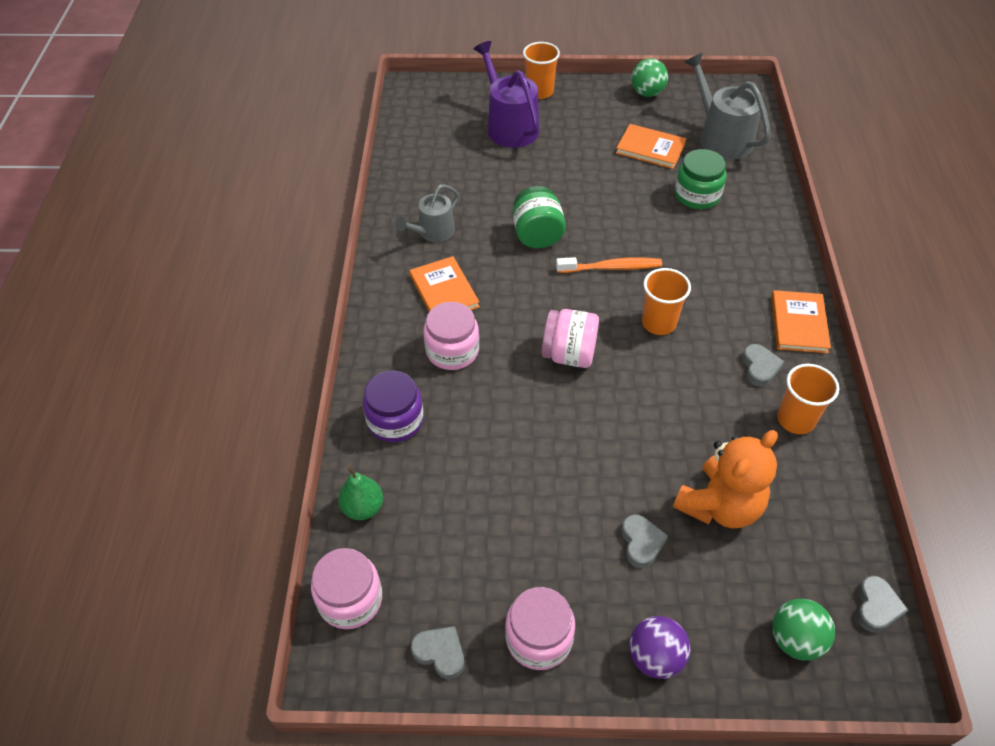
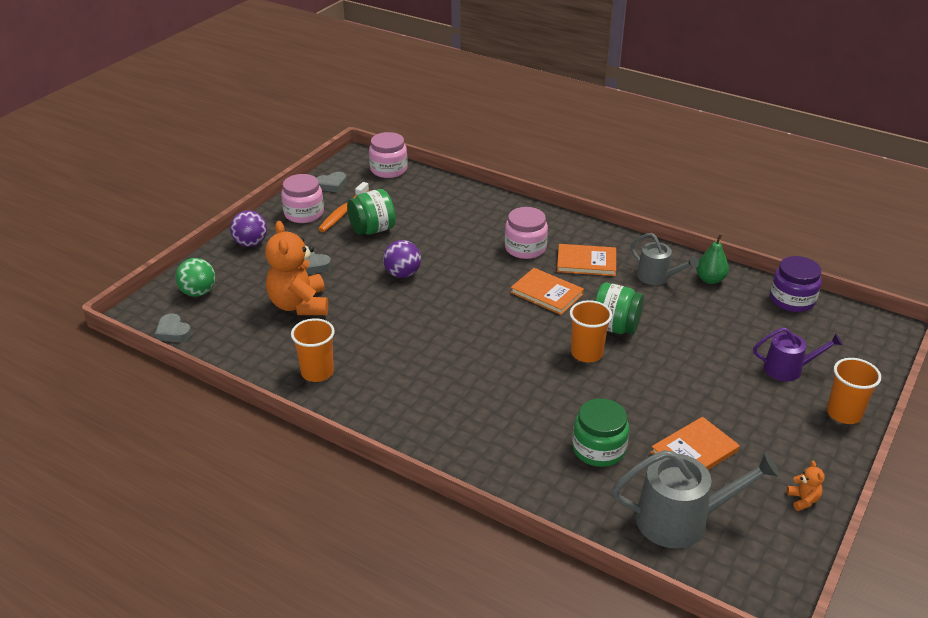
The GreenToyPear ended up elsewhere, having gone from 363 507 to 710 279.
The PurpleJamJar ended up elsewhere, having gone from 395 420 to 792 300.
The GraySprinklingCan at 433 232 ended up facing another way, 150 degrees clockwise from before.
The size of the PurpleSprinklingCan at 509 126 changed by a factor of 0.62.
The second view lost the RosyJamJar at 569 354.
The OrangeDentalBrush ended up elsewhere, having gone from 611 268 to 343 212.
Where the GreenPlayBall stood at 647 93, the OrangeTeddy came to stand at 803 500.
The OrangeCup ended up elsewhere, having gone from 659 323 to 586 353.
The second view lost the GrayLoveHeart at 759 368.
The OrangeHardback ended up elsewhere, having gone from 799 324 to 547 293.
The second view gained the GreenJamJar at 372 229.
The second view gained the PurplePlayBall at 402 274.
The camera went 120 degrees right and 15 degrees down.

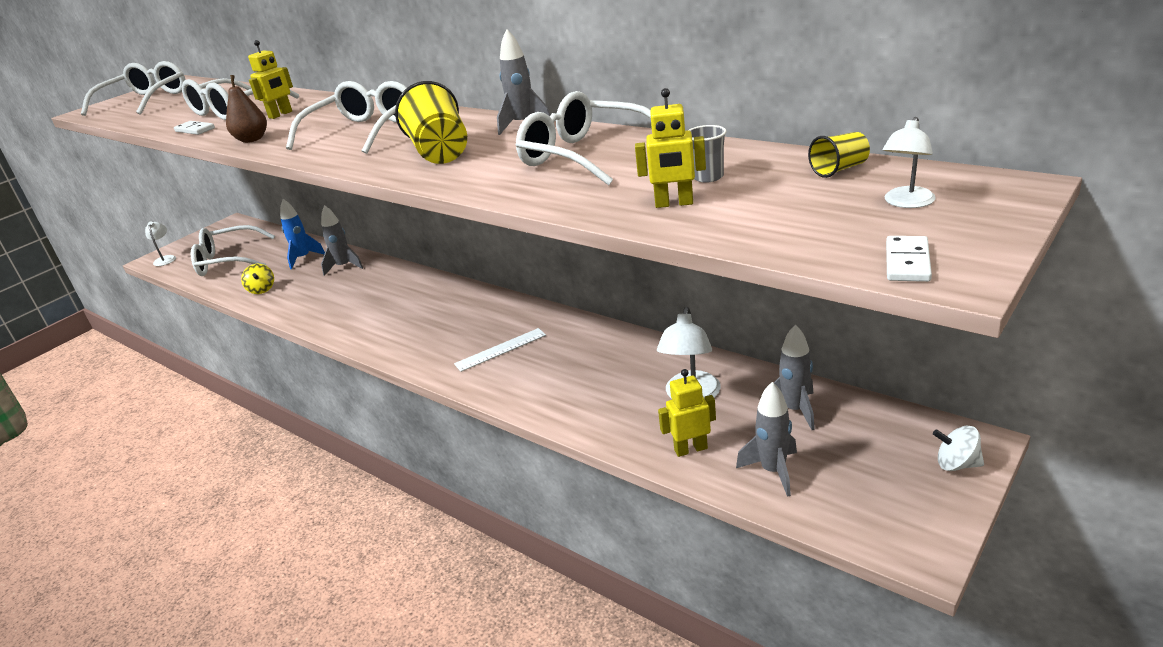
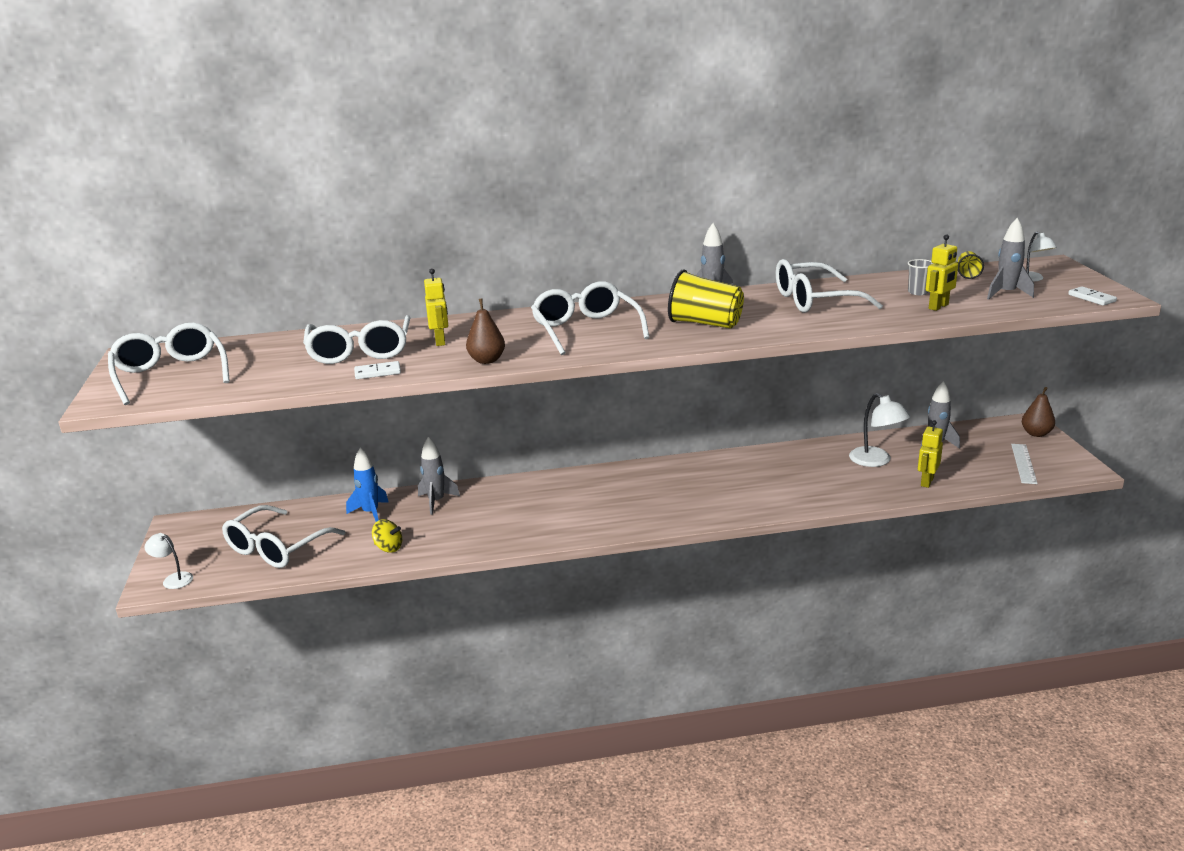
The PureWhiteMeasuringStick ended up elsewhere, having gone from 500 349 to 1023 463.
The GrayToyRocket ended up elsewhere, having gone from 773 471 to 1006 294.
Where the PureWhiteSpinningTop stood at 956 464, the BrownToyPear came to stand at 1036 433.
The camera went 50 degrees left and 5 degrees down.

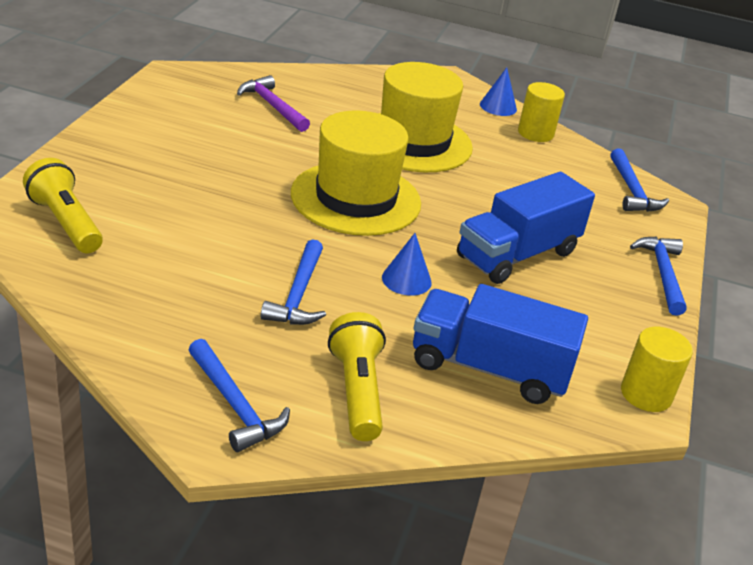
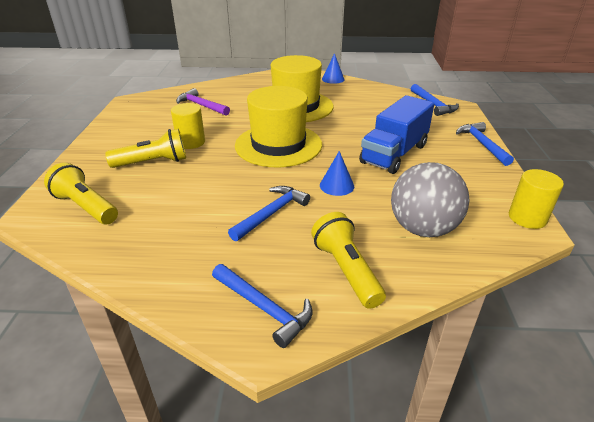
The RoyalBlueHammer at 298 294 ended up facing another way, 135 degrees counterclockwise from before.
Where the RoyalBlueToyTruck stood at 489 368, the GrayPlayBall came to stand at 422 229.
The YellowCylinder ended up elsewhere, having gone from 535 133 to 191 142.
The second view gained the YellowTorch at 153 162.
The camera went 10 degrees left and 0 degrees up.

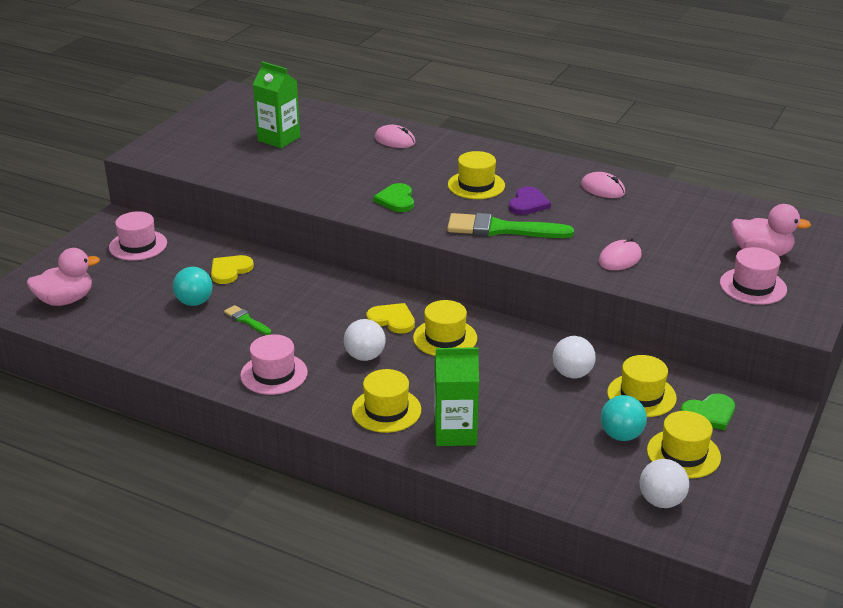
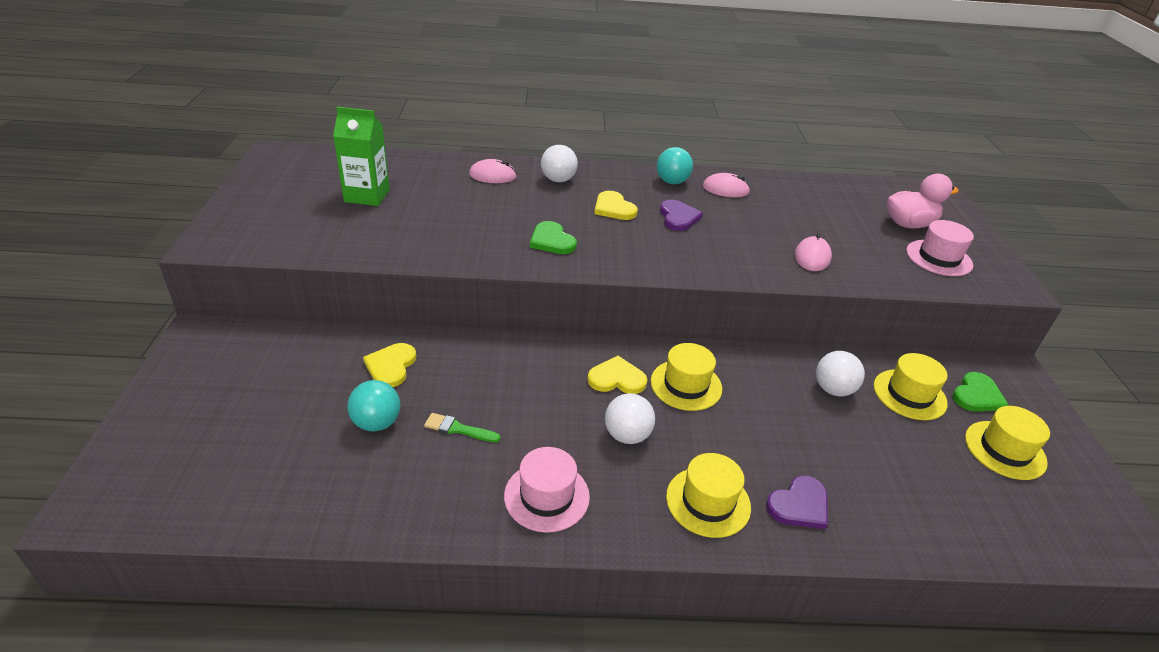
The second view lost the RosyRubberDuck at 65 300.
The second view lost the RosyTallHat at 138 245.
Where the GreenCarton stood at 455 432, the PurpleLoveHeart came to stand at 799 505.
The second view lost the GreenPaintbrush at 502 229.
Where the YellowTallHat stood at 476 185, the YellowLoveHeart came to stand at 614 208.
The AquaPlayBall ended up elsewhere, having gone from 621 435 to 672 182.
The PureWhitePlayBall ended up elsewhere, having gone from 661 501 to 558 180.
The camera went 30 degrees left and 5 degrees up.

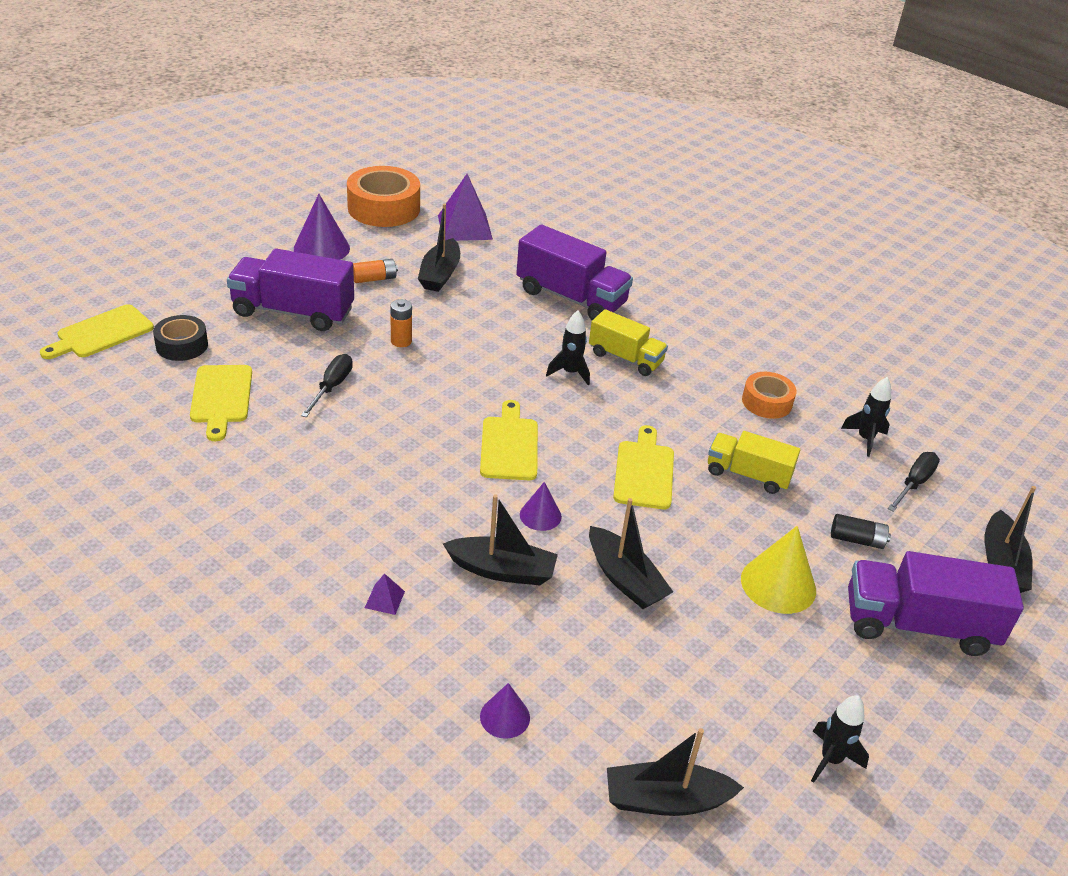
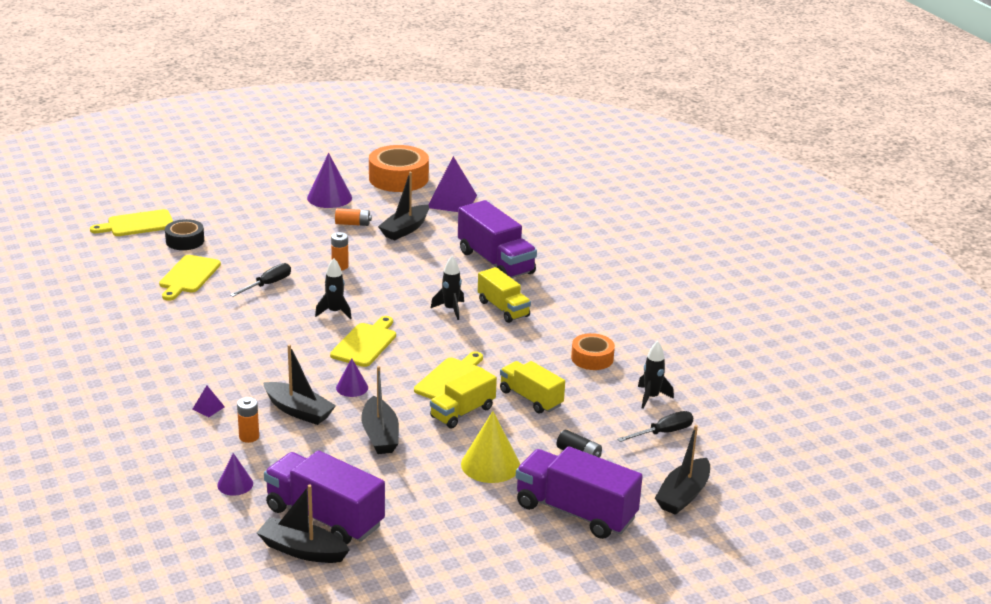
The PurpleToyTruck ended up elsewhere, having gone from 293 312 to 324 517.
The JetBlackToyRocket ended up elsewhere, having gone from 830 759 to 335 312.
The second view gained the OrangeBattery at 249 437.
The second view gained the YellowToyTruck at 462 412.
The camera went 25 degrees right and 10 degrees down.

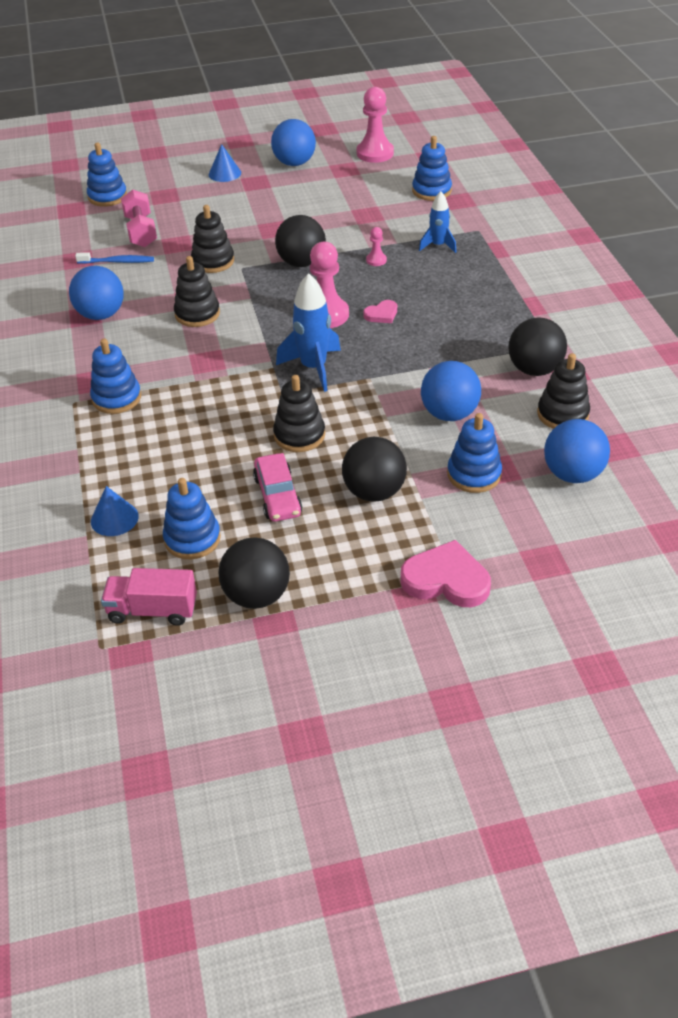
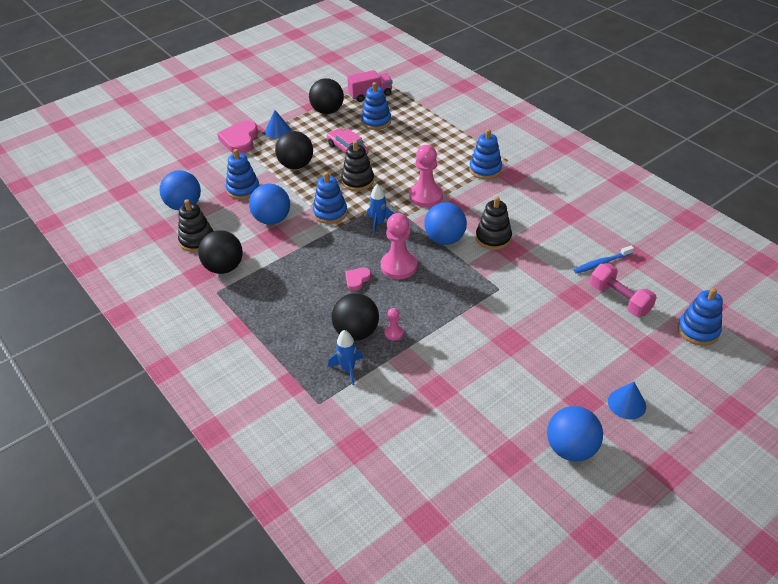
The RoyalBluePlayBall ended up elsewhere, having gone from 101 315 to 445 239.
The RoyalBlueSolidCone ended up elsewhere, having gone from 114 518 to 278 131.
The second view lost the JetBlackStackingRings at 213 261.
The JetBlackPlayBall ended up elsewhere, having gone from 301 263 to 356 332.
The size of the RoyalBlueToyRocket at 313 368 changed by a factor of 0.62.
The RosyPawn ended up elsewhere, having gone from 375 153 to 426 196.
The RosyLoveHeart at 446 580 ended up facing another way, 105 degrees clockwise from before.
The RoyalBlueStackingRings ended up elsewhere, having gone from 431 191 to 330 213.
The camera went 155 degrees right and 0 degrees up.

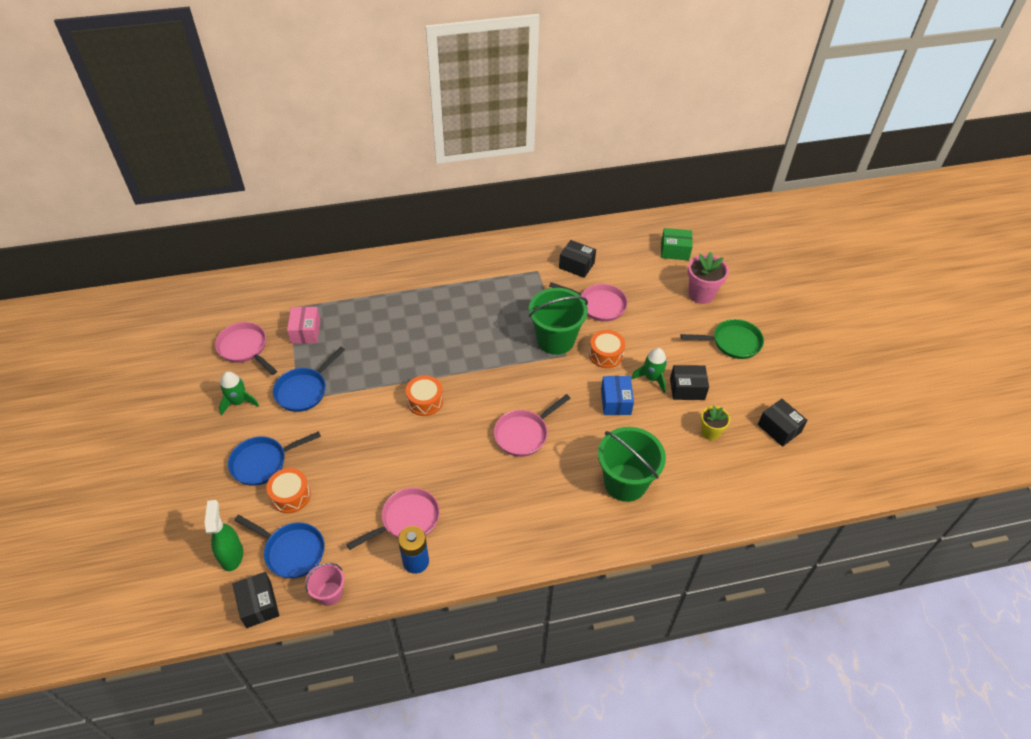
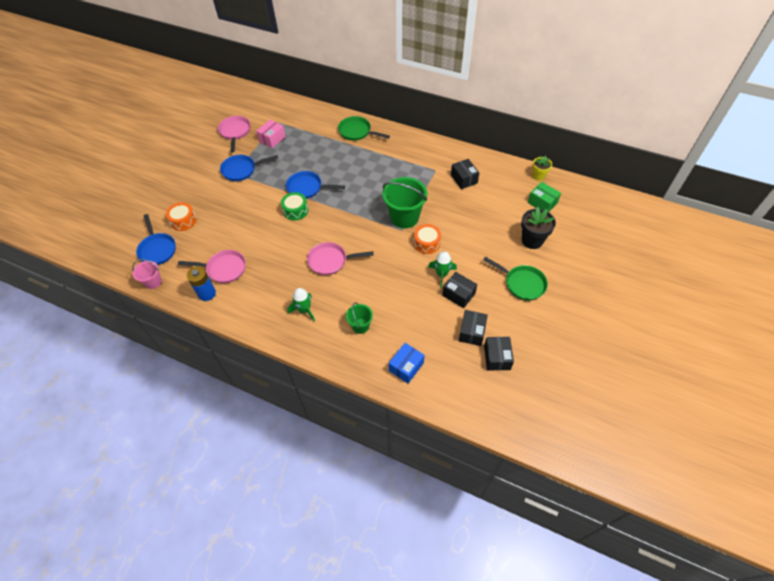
The second view lost the GreenSprayBottle at 231 555.
The GreenToyRocket ended up elsewhere, having gone from 238 402 to 304 310.
The RoyalBlueFryingPan ended up elsewhere, having gone from 263 462 to 307 188.
The JetBlackPackage ended up elsewhere, having gone from 259 605 to 472 332.
What was the OrangeToyDrum at 425 401 turned into the GreenToyDrum at 295 210.
The second view lost the RosyFryingPan at 598 305.
The size of the GreenBucket at 625 482 changed by a factor of 0.53.
The RoyalBluePackage ended up elsewhere, having gone from 615 402 to 406 367.
What was the RosyPlantPot at 701 294 turned into the JetBlackPlantPot at 532 240.
The YellowPlantPot ended up elsewhere, having gone from 710 432 to 538 176.
The second view gained the GreenFryingPan at 357 132.
The camera went 40 degrees right and 5 degrees up.

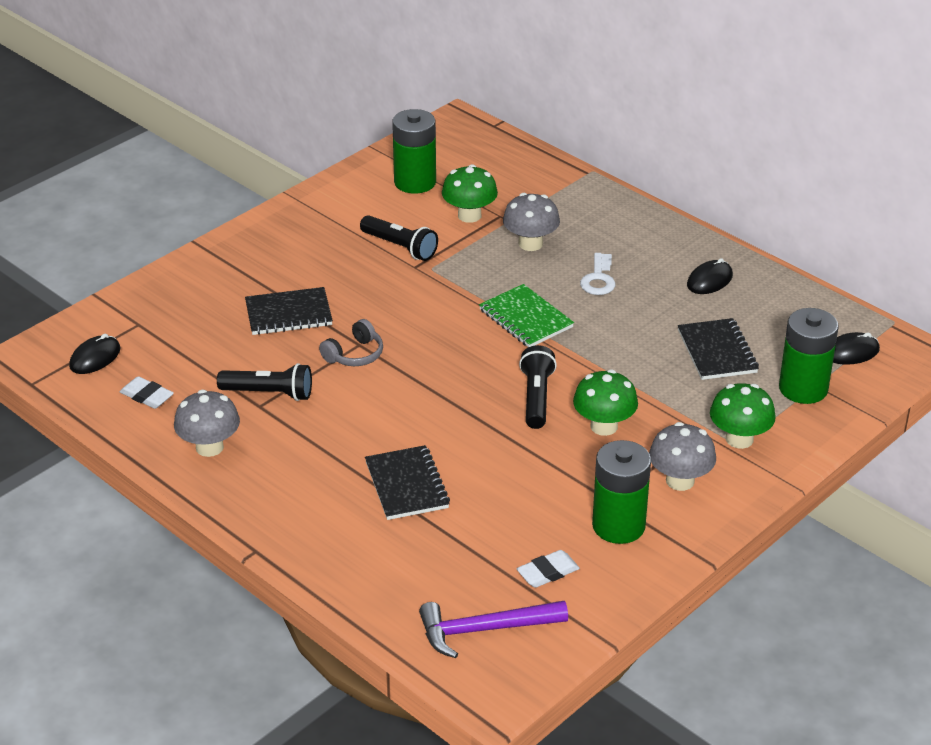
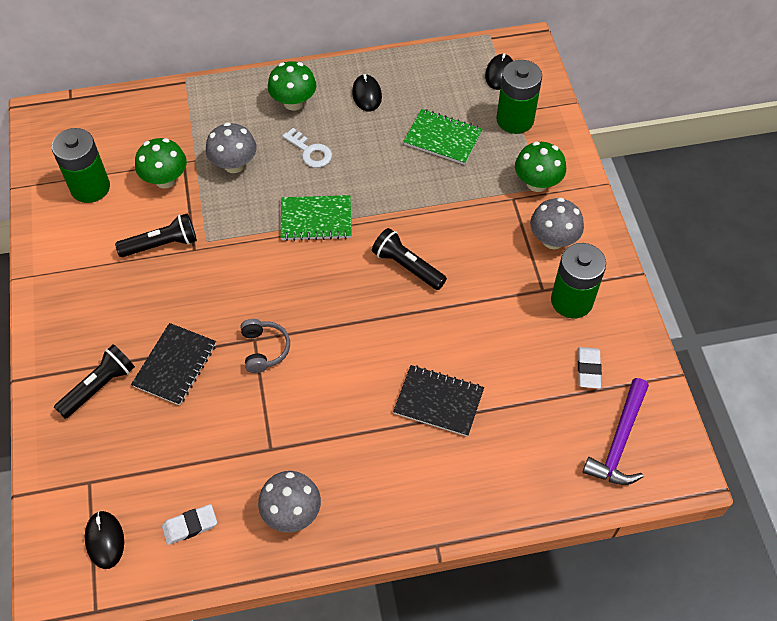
The JetBlackTorch ended up elsewhere, having gone from 269 393 to 99 387.
The GreenToadstool ended up elsewhere, having gone from 604 426 to 293 102.
What was the JetBlackNotepad at 717 351 turned into the GreenNotepad at 442 138.
The camera went 55 degrees left and 20 degrees up.

